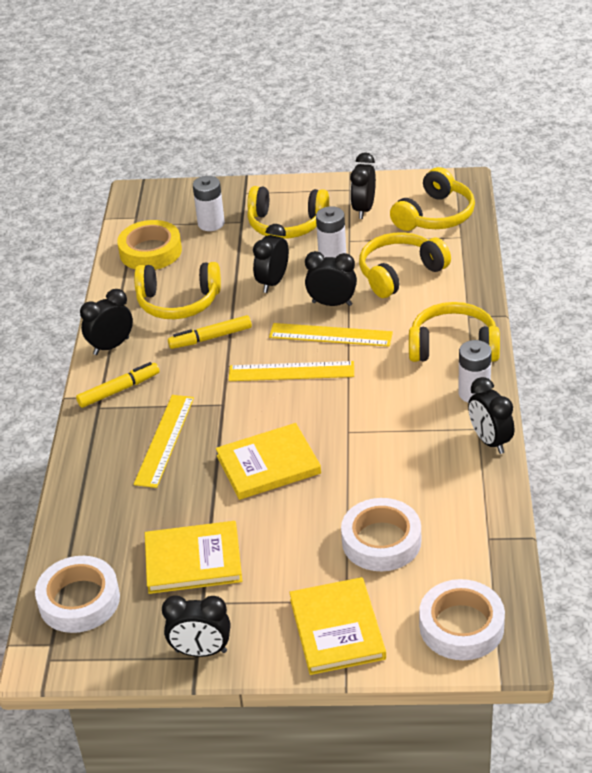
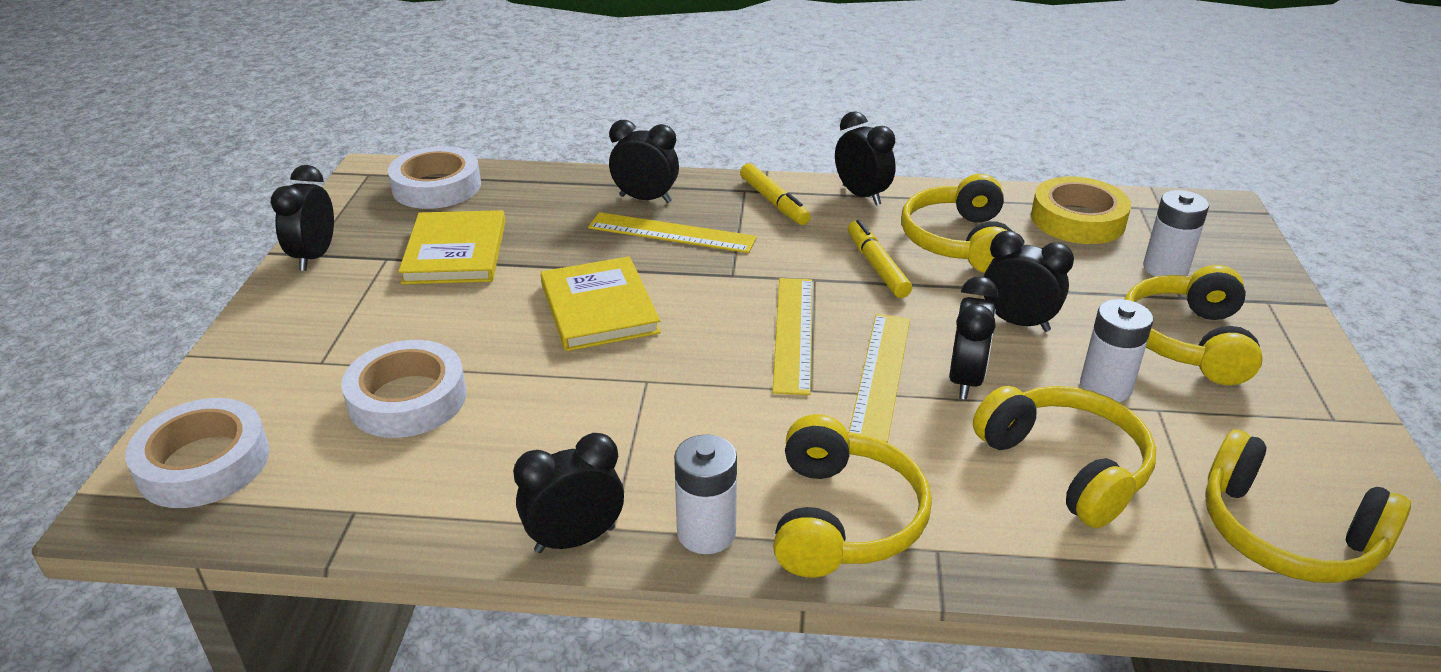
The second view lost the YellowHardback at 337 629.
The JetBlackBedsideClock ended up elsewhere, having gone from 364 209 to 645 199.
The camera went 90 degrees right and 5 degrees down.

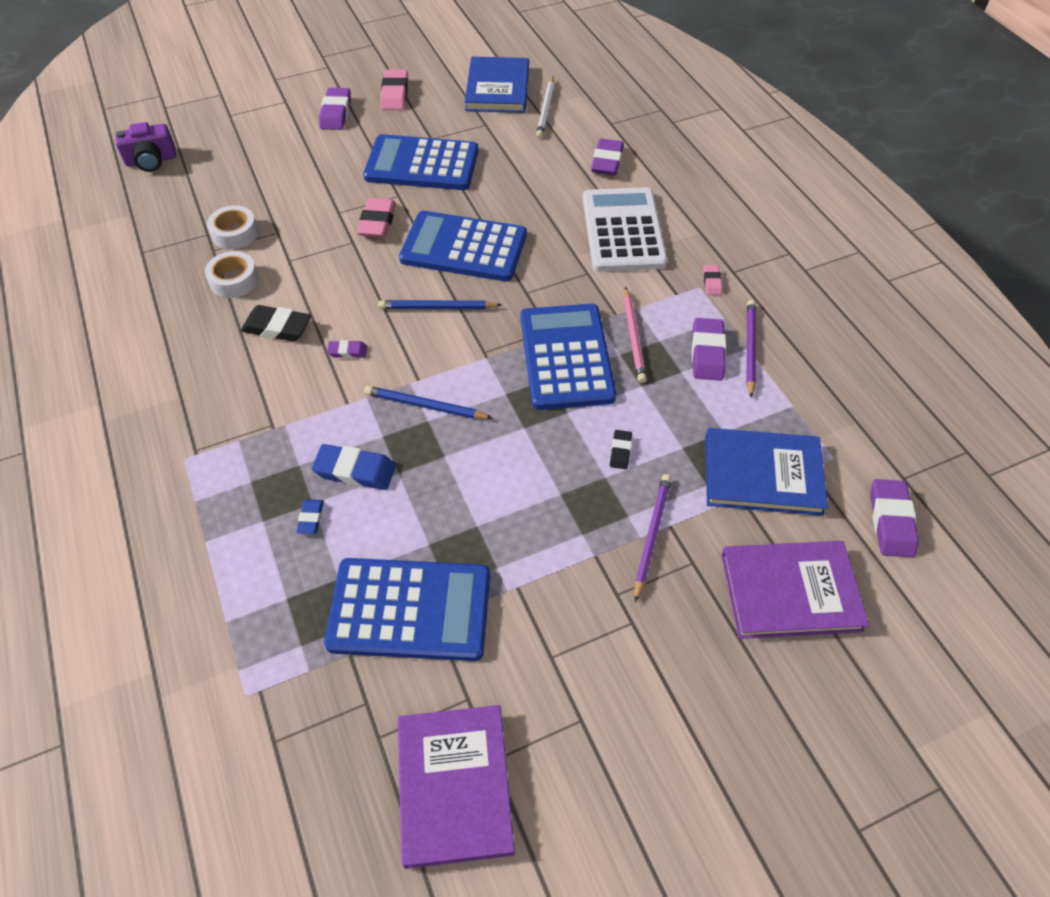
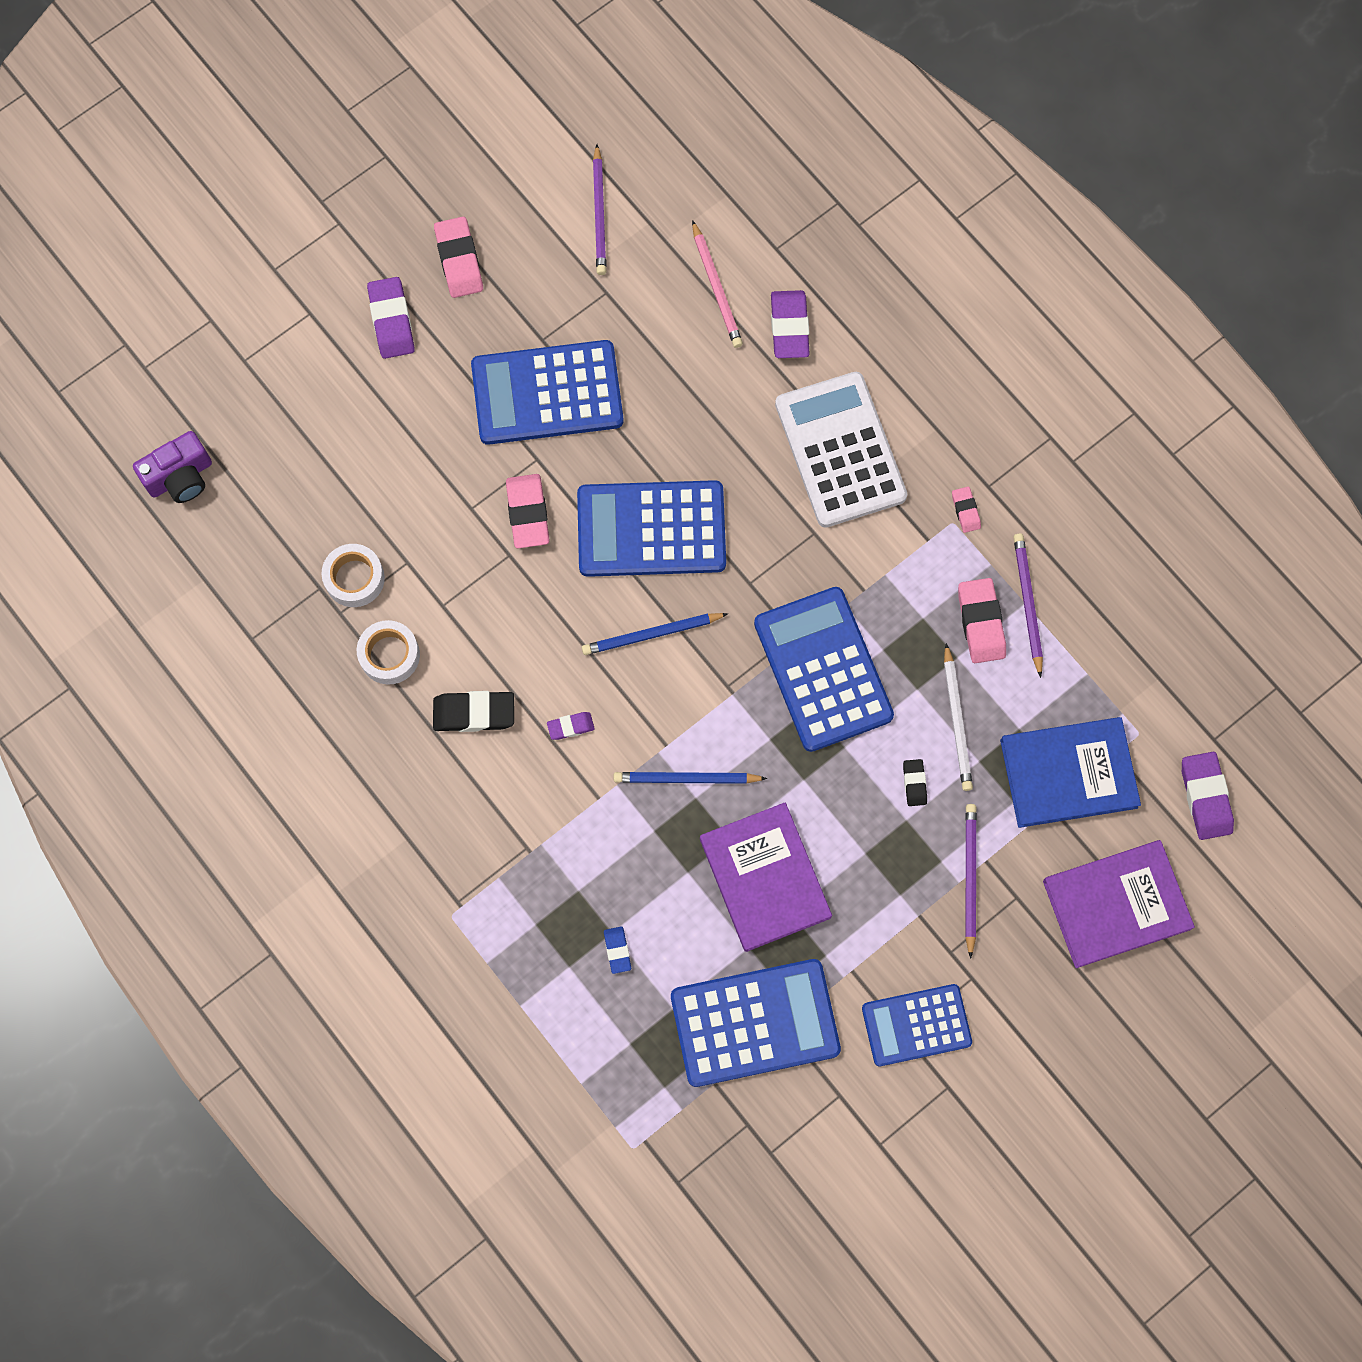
The second view lost the RoyalBlueGumEraser at 355 471.
The PurpleHardback ended up elsewhere, having gone from 455 785 to 765 878.
Where the RoyalBlueHardback stood at 497 89, the PurpleWoodenPencil came to stand at 600 213.
The PureWhiteWoodenPencil ended up elsewhere, having gone from 546 109 to 957 720.
The RosyWoodenPencil ended up elsewhere, having gone from 634 337 to 716 287.
What was the PurpleGumEraser at 707 353 turned into the RosyGumEraser at 981 622.
The second view gained the RoyalBlueAddingMachine at 916 1025.
The camera went 15 degrees left and 20 degrees up.

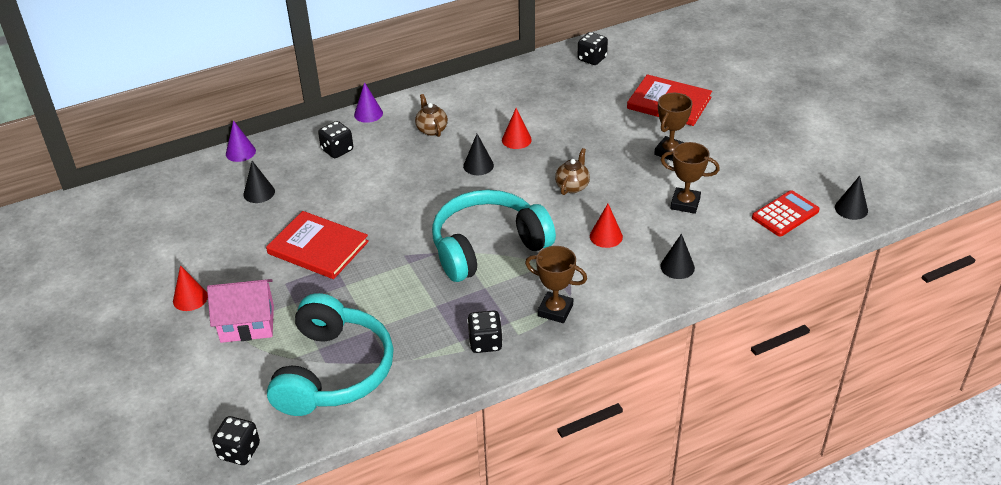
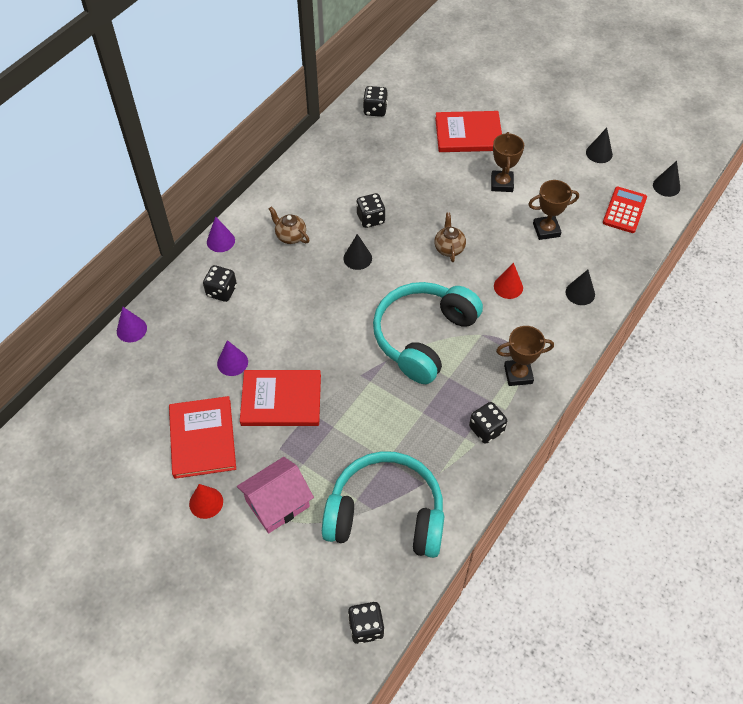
The JetBlackSolidCone ended up elsewhere, having gone from 259 193 to 599 153.
The AquaHeadphones at 333 371 ended up facing another way, 60 degrees counterclockwise from before.
Where the ScarletSolidCone stood at 516 139, the JetBlackDice came to stand at 370 219.
The second view gained the ScarletHardback at 202 438.
The second view gained the PurpleSolidCone at 232 362.
The camera went 30 degrees left and 15 degrees up.

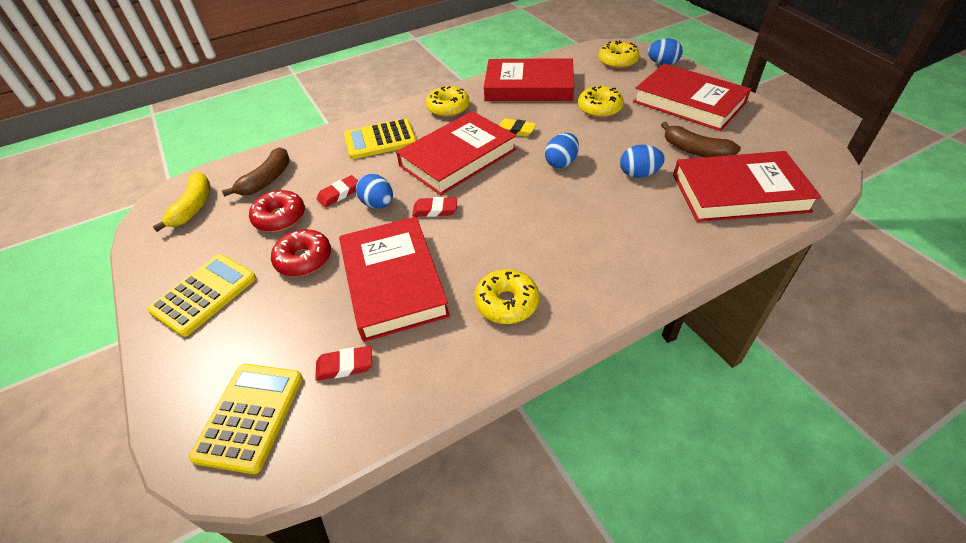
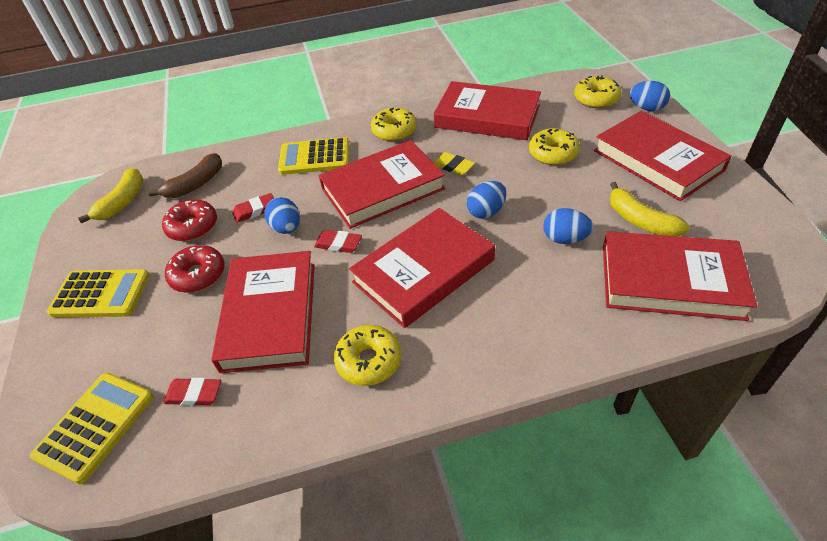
The YellowAddingMachine at 204 294 ended up facing another way, 45 degrees clockwise from before.
What was the BrownBanana at 695 150 turned into the YellowBanana at 640 220.
The second view gained the ScarletHardback at 423 271.
The camera went 15 degrees right and 0 degrees up.

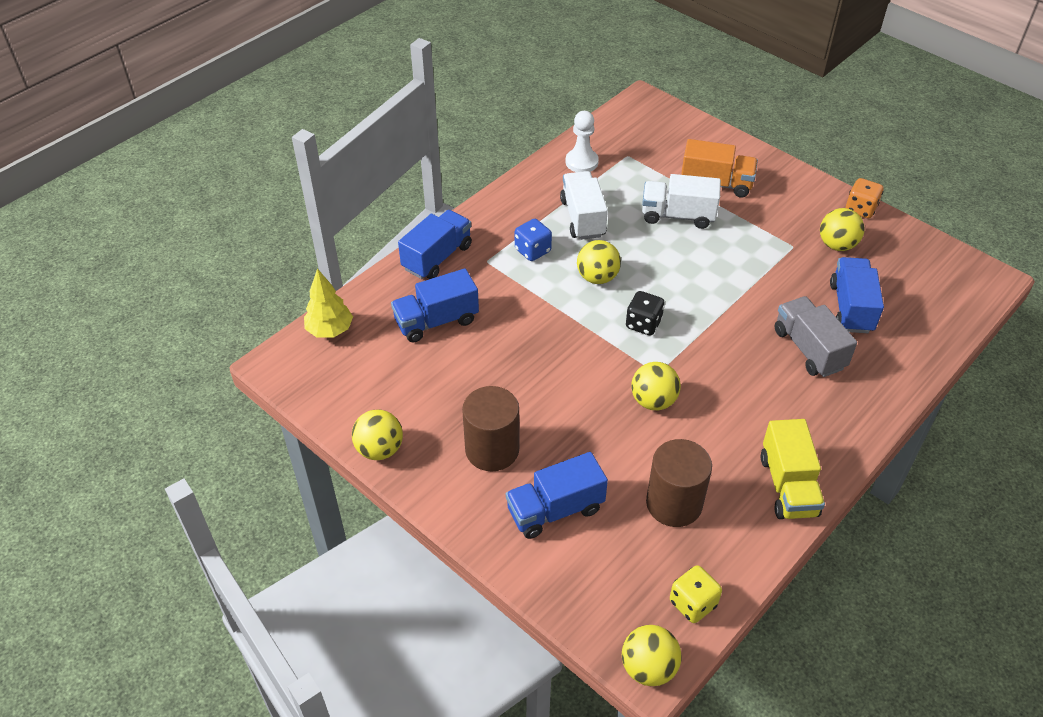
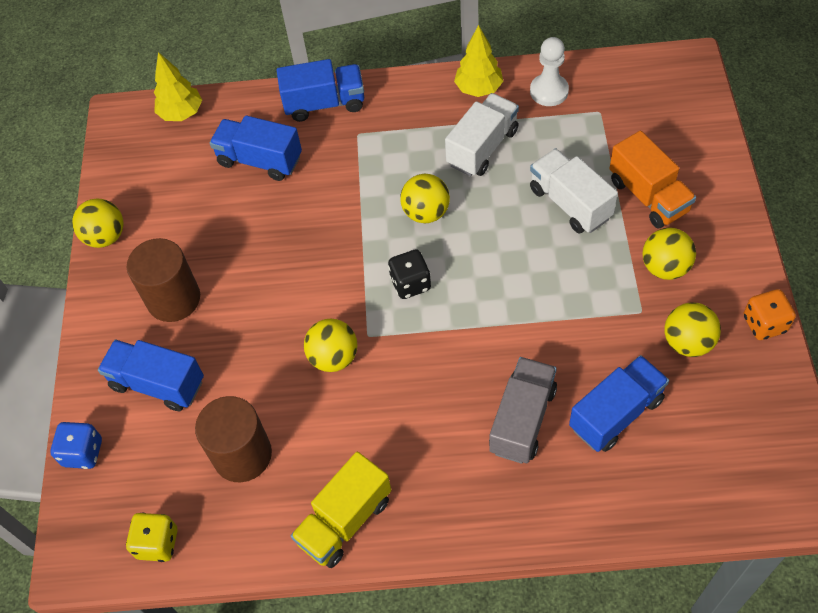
The RoyalBlueDice ended up elsewhere, having gone from 532 251 to 83 452.
The YellowPlayBall ended up elsewhere, having gone from 648 667 to 665 267.
The second view gained the YellowToyTree at 478 89.
The camera went 50 degrees right and 10 degrees up.

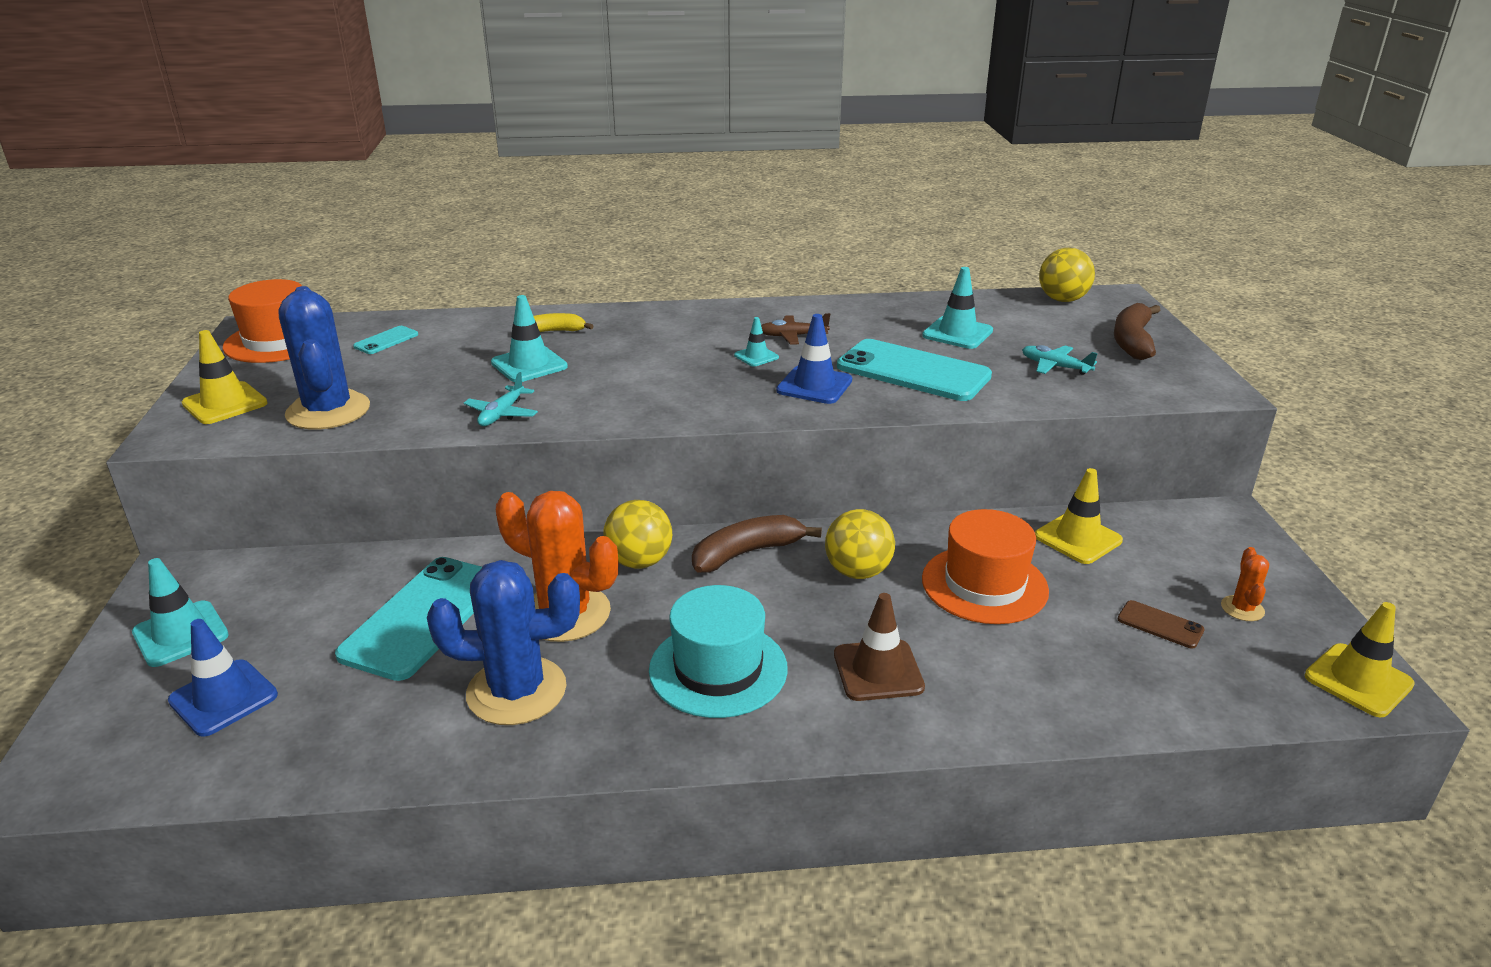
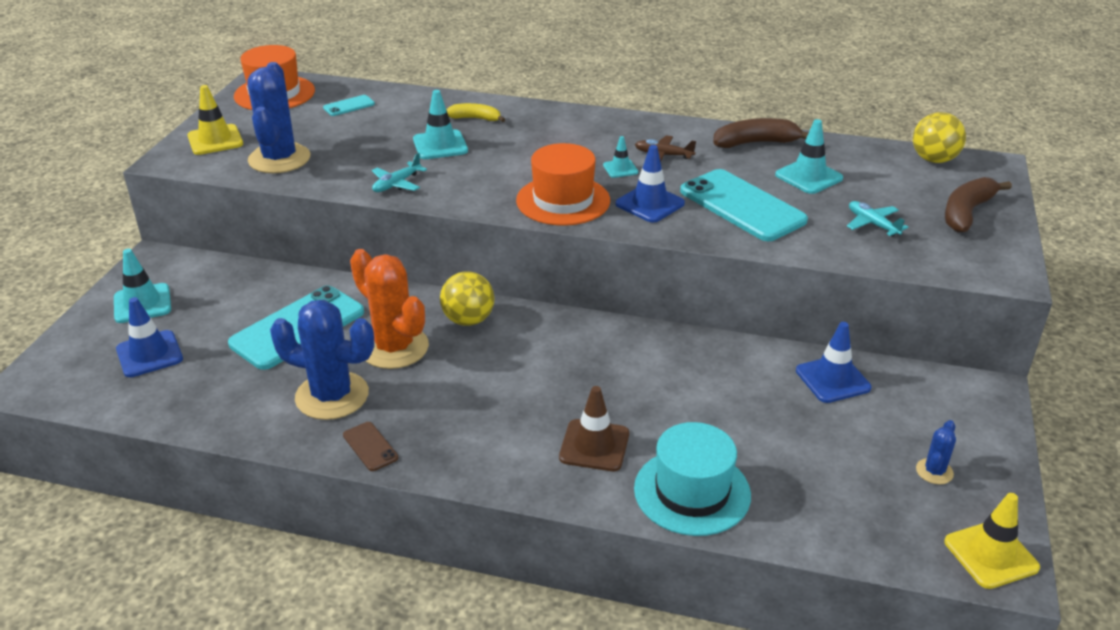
The AquaTallHat ended up elsewhere, having gone from 718 669 to 692 492.
The BrownBanana ended up elsewhere, having gone from 747 553 to 756 143.
The second view lost the YellowPlayBall at 858 572.
The OrangeTallHat ended up elsewhere, having gone from 984 585 to 563 201.
What was the YellowSafetyCone at 1078 538 turned into the RoyalBlueSafetyCone at 832 379.
The BrownMobilePhone ended up elsewhere, having gone from 1160 625 to 370 446.
What was the OrangeCactus at 1242 609 turned into the RoyalBlueCactus at 934 471.
The camera went 20 degrees right and 5 degrees up.

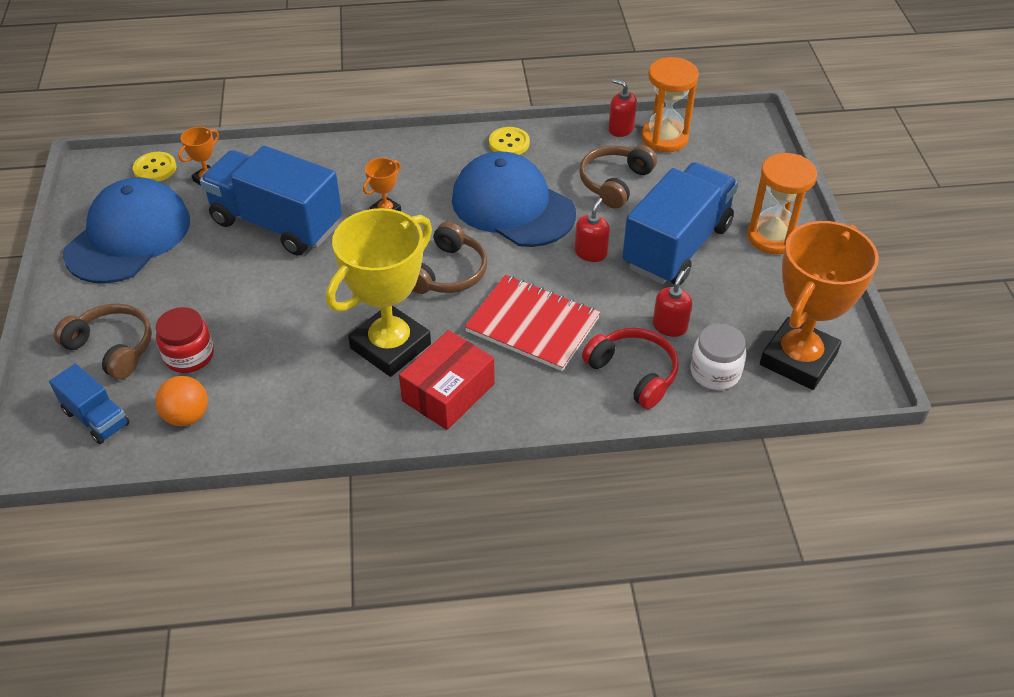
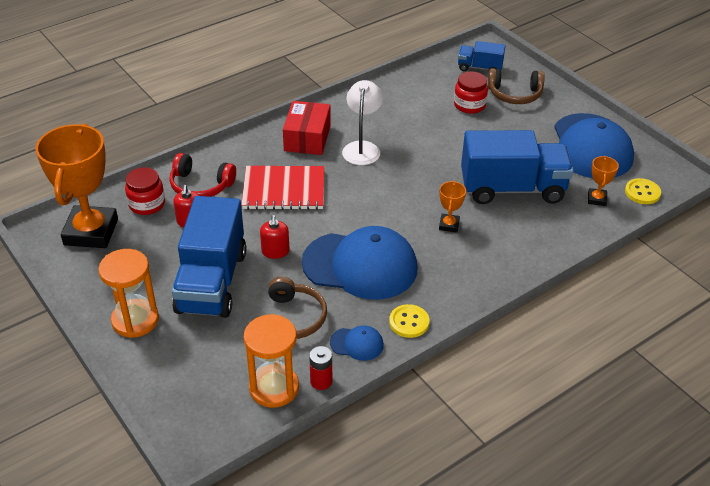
The second view lost the OrangePlayBall at 187 416.
Where the YellowTrophy stood at 390 346, the PureWhiteLamp came to stand at 362 148.
The second view lost the BrownHeadphones at 448 272.
Where the ScarletSoapDispenser stood at 621 129, the ScarletBattery came to stand at 321 381.
What was the PureWhiteJamJar at 715 372 turned into the ScarletJamJar at 147 204.
The second view gained the RoyalBlueBaseballCap at 357 344.
The camera went 150 degrees right and 5 degrees down.

